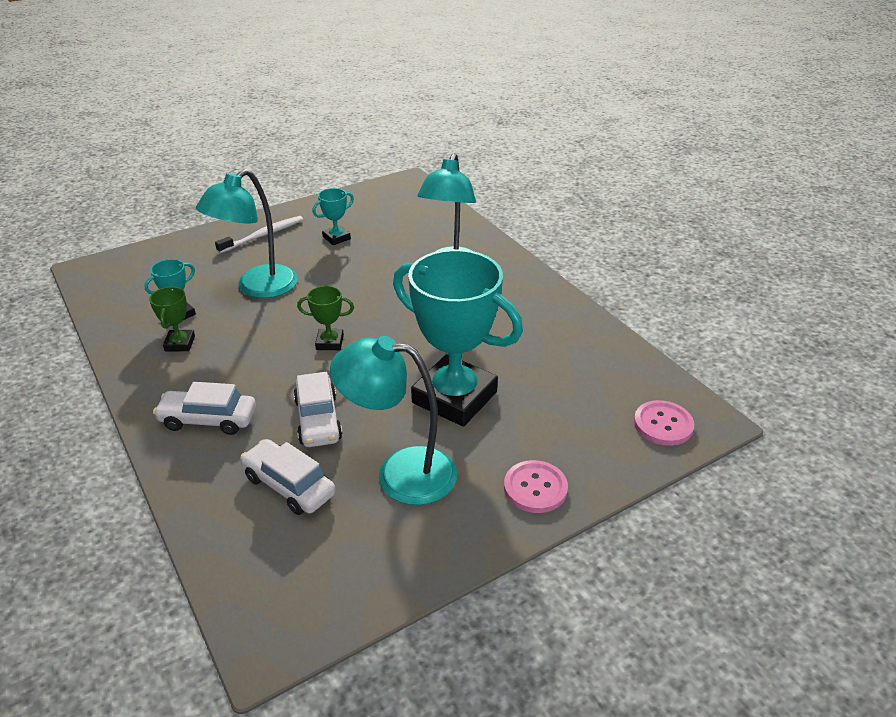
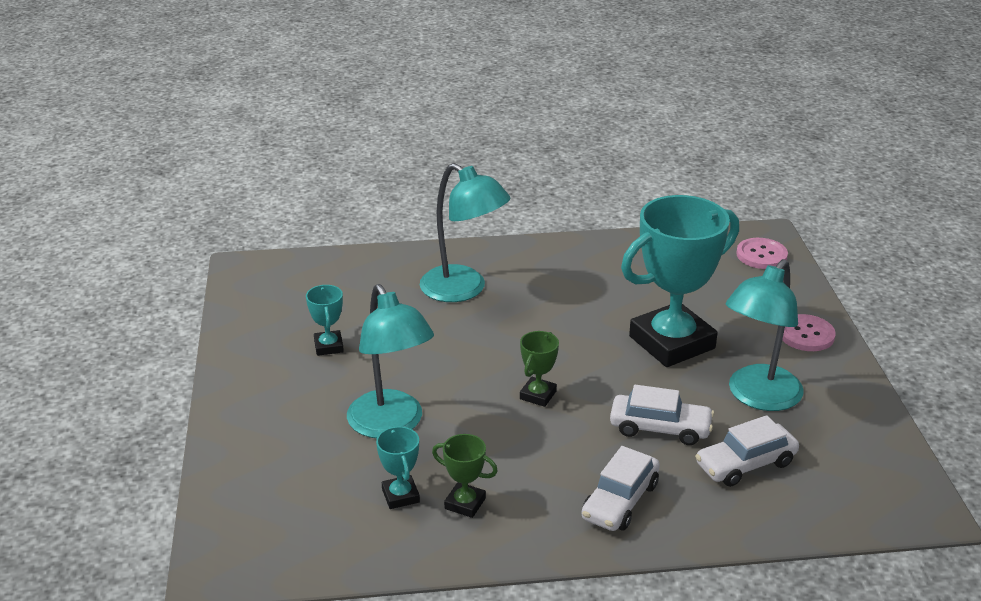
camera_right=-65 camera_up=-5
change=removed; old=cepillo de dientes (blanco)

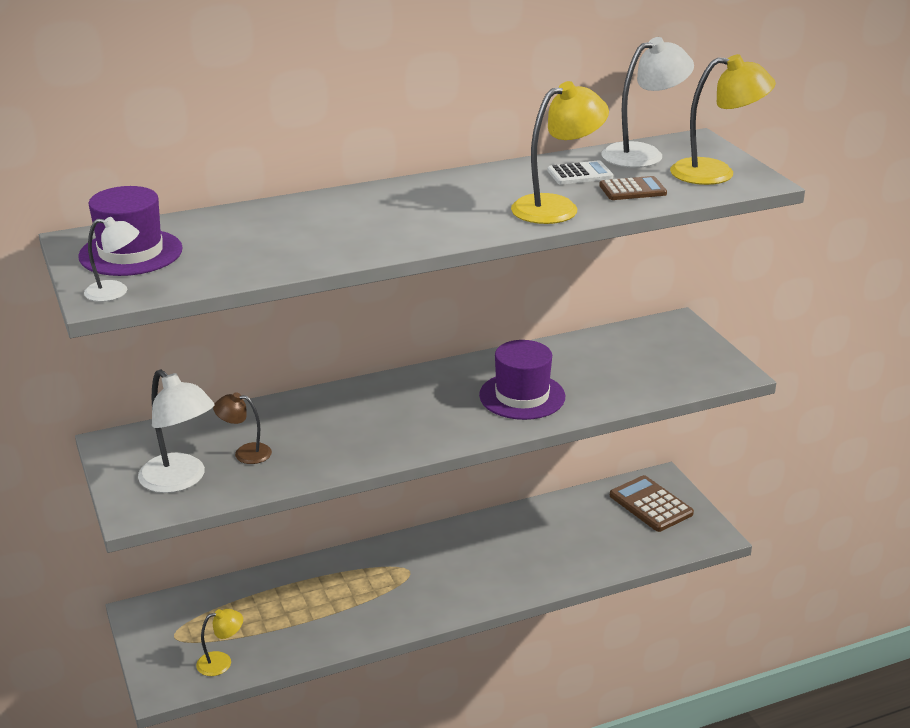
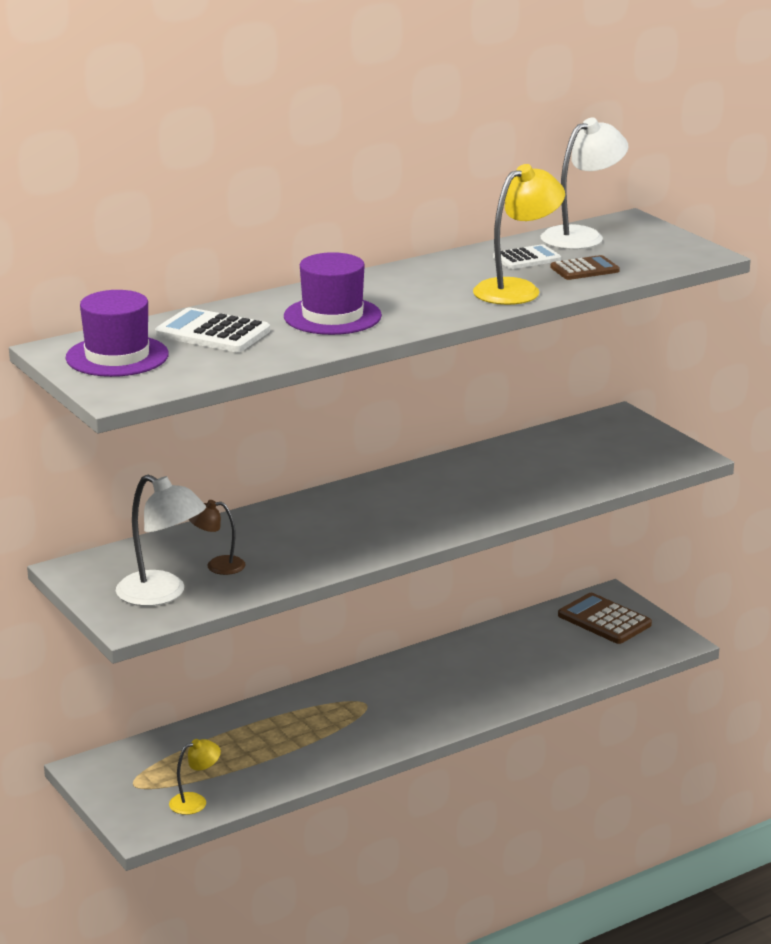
camera_right=-10 camera_up=-5
change=removed; old=lámpara (blanco) (1st from left)
change=removed; old=lámpara (amarillo) (3rd from left)
change=added; new=calculadora (blanco) (1st from left)
change=moved; old=sombrero (morado) (2nd from left)

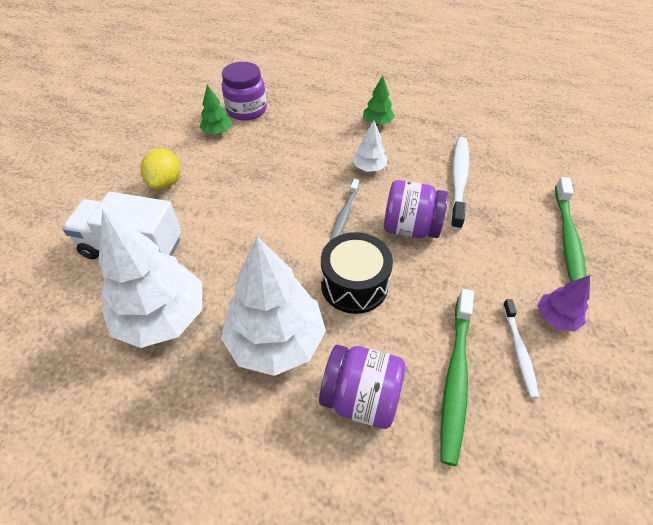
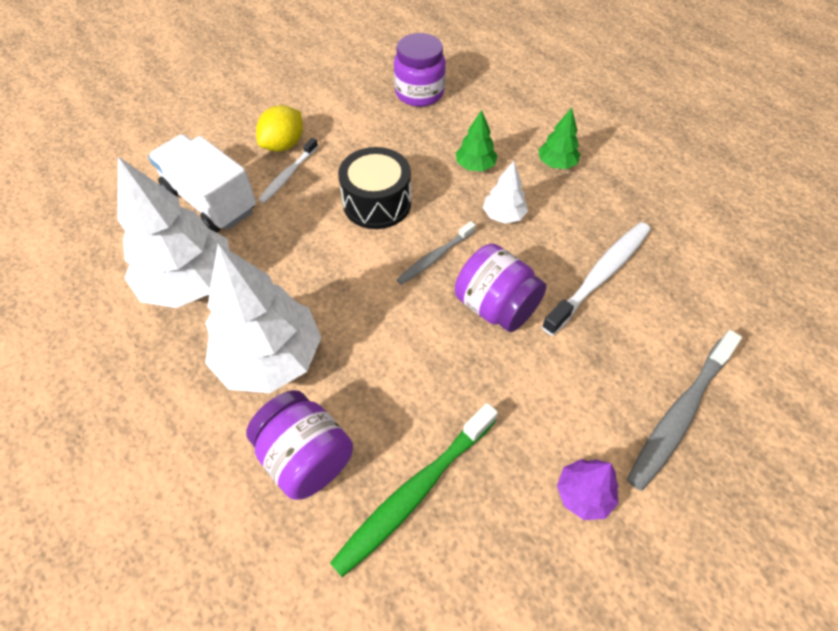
camera_right=30 camera_up=5
change=moved; old=árbol (verde) (1st from left)
change=moved; old=tambor (negro)
change=moved; old=cepillo de dientes (blanco) (2nd from left in the first image); new=cepillo de dientes (blanco) (1st from left)
change=recoloured; old=cepillo de dientes (verde) (2nd from left); new=cepillo de dientes (gris) (2nd from left)

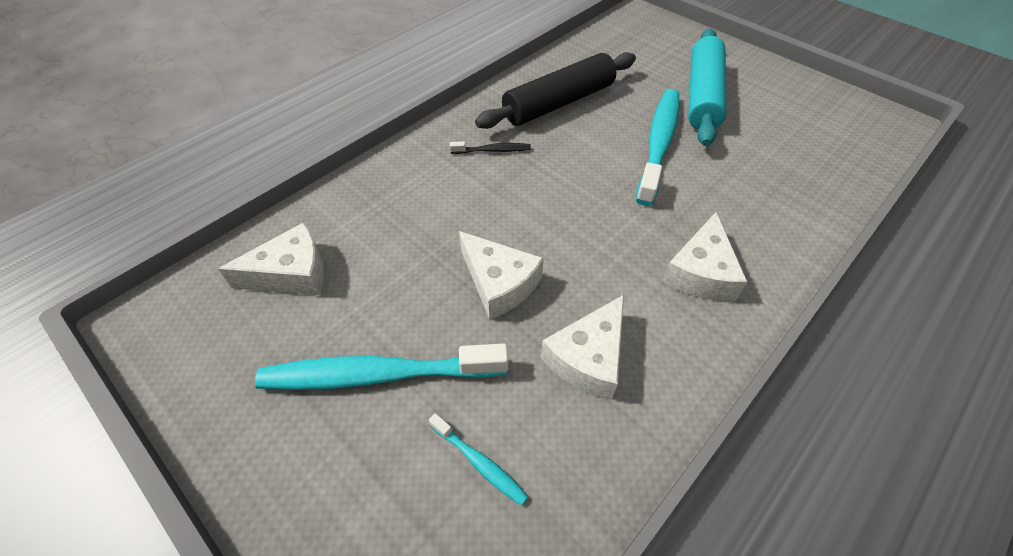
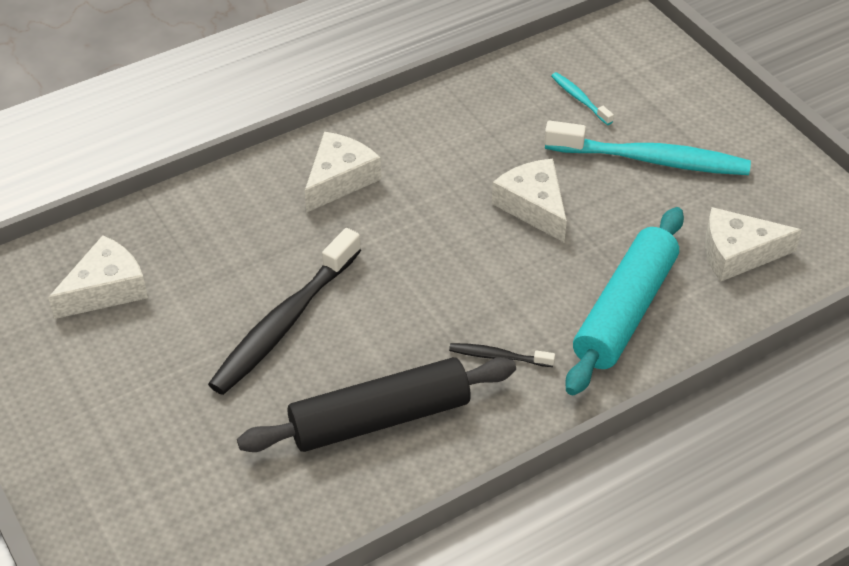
camera_right=-165 camera_up=-5
change=moved; old=queso (blanco) (3rd from left in the first image); new=queso (blanco) (1st from left)
change=moved; old=rodillo (turquesa)
change=recoloured; old=cepillo de dientes (turquesa) (3rd from left); new=cepillo de dientes (negro) (1st from left)

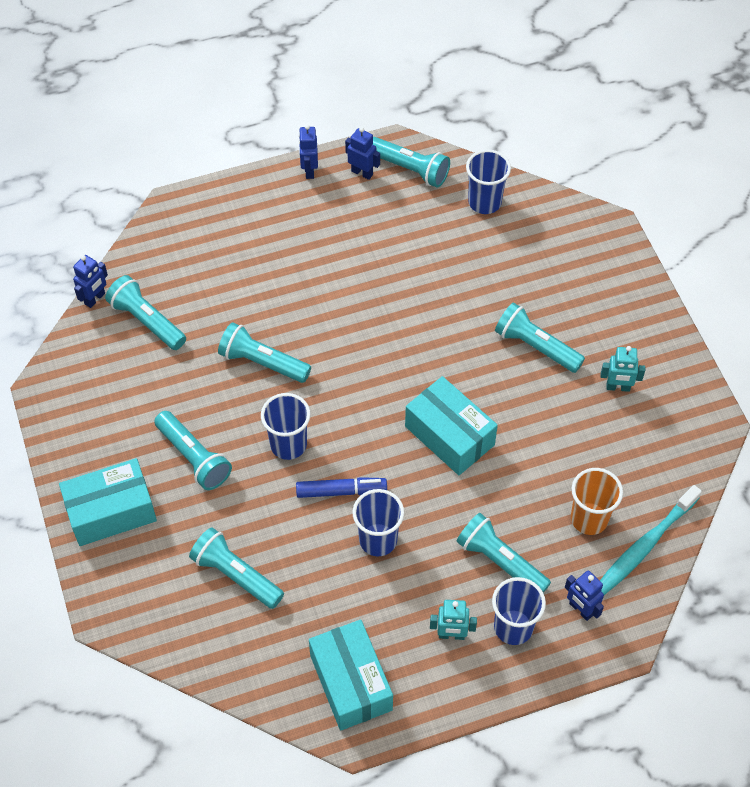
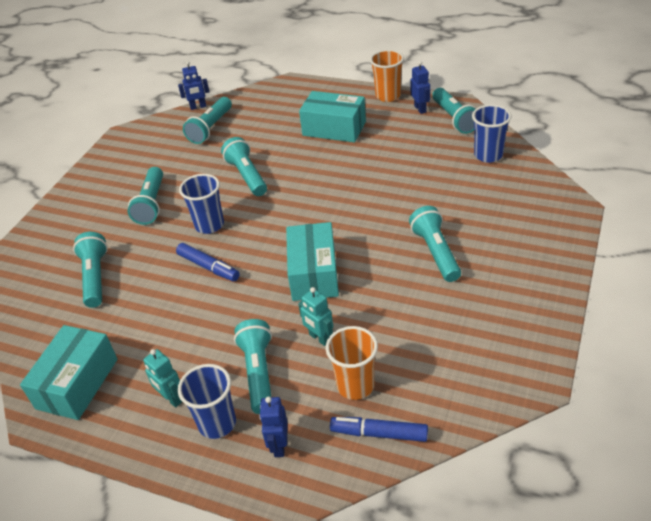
camera_right=45 camera_up=-15
change=removed; old=vaso (azul) (2nd from left)
change=moved; old=caja (turquesa) (1st from left in the first image); new=caja (turquesa) (3rd from left)
change=moved; old=robot (turquesa) (2nd from left)
change=replaced; old=robot (azul) (2nd from left); new=vaso (naranja) (2nd from left)
change=replaced; old=cepillo de dientes (turquesa); new=rotulador (azul) (2nd from left)
change=turned; old=lámpara de mano (turquesa) (1st from left in the first image); degrees=-150

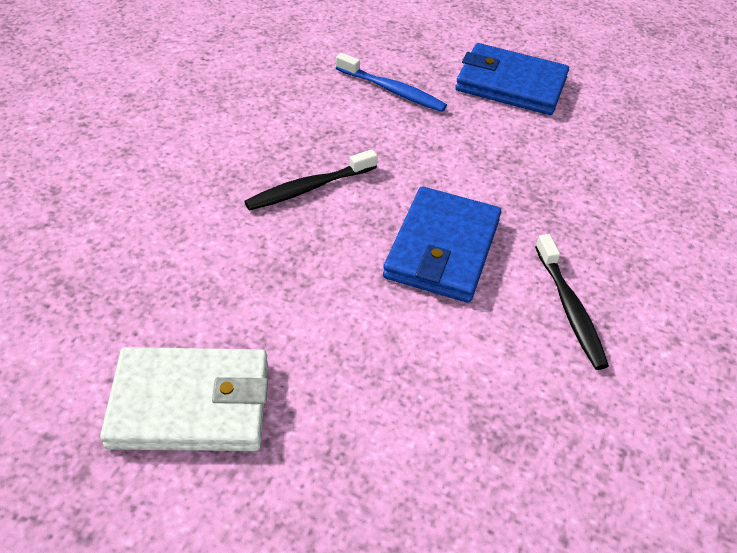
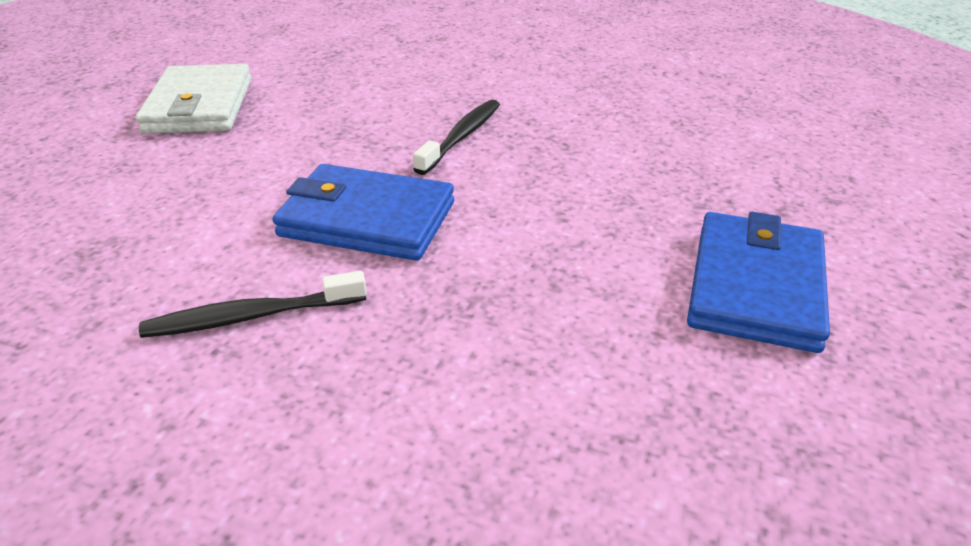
camera_right=90 camera_up=-10
change=removed; old=cepillo de dientes (azul)
change=turned; old=cepillo de dientes (negro) (1st from left in the first image); degrees=60

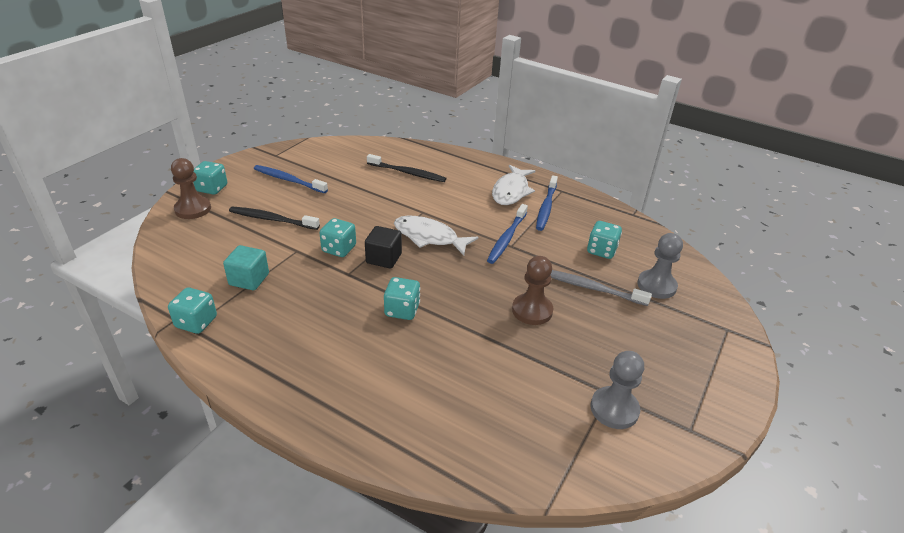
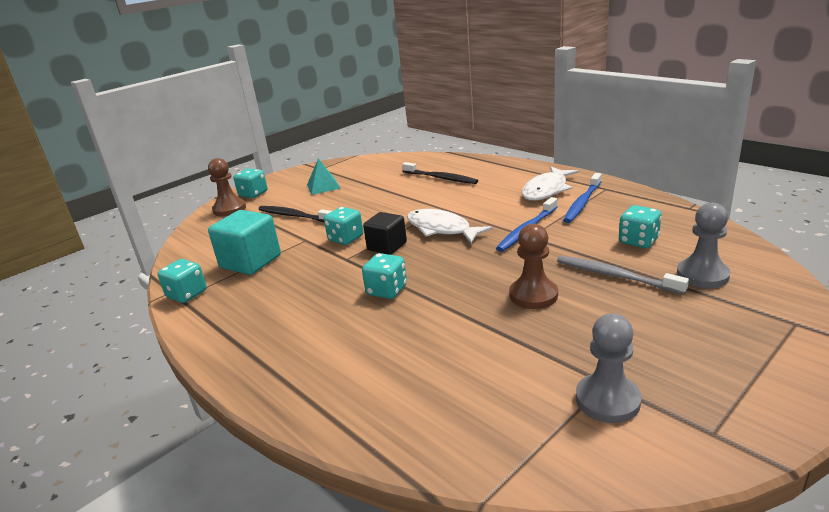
camera_right=20 camera_up=-10
change=replaced; old=cepillo de dientes (azul) (1st from left); new=pirámide (turquesa)
change=resized; old=cubo (turquesa); factor=1.51

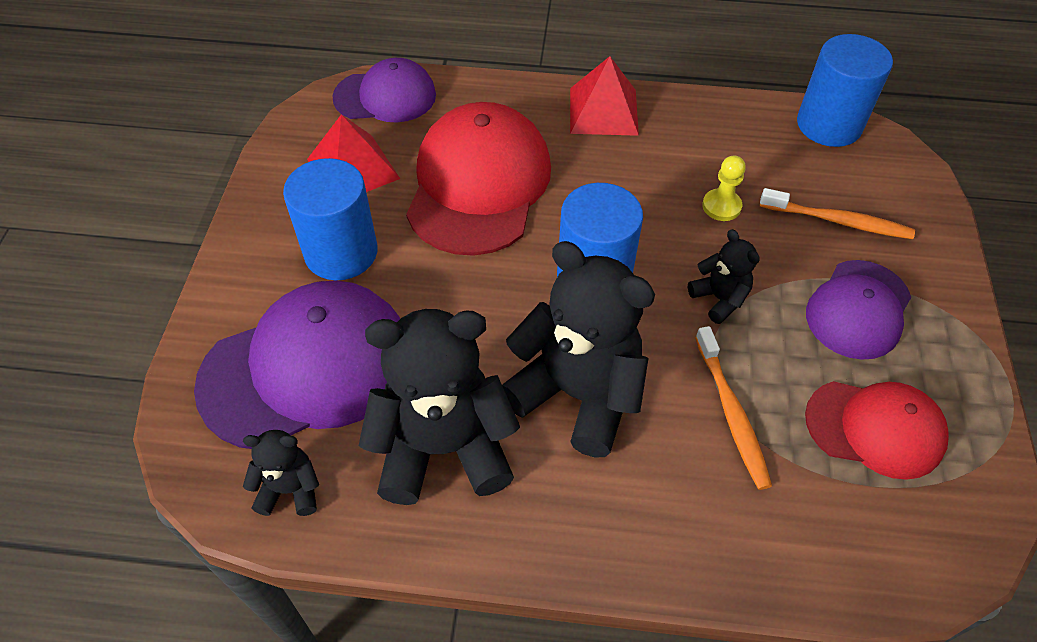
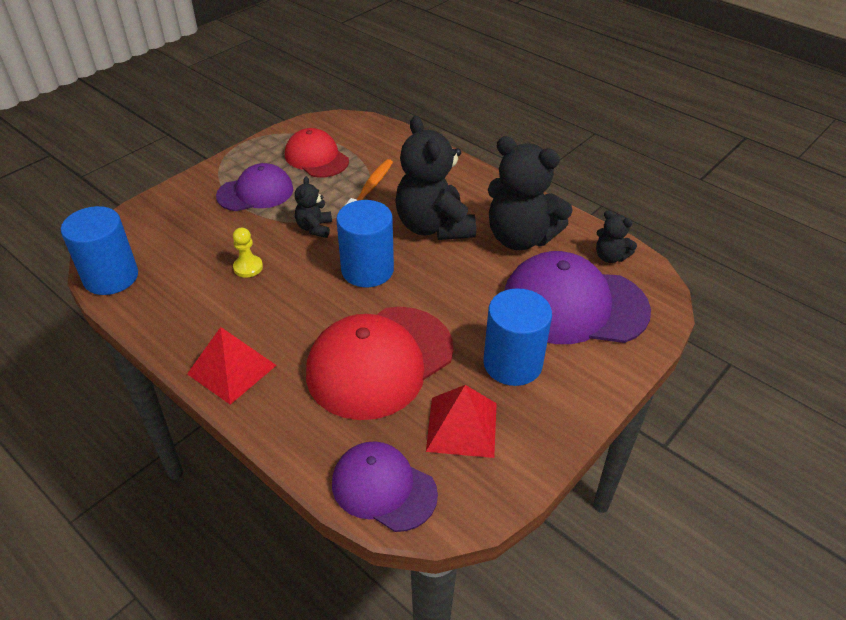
camera_right=-145 camera_up=-10
change=removed; old=cepillo de dientes (naranja) (2nd from left)

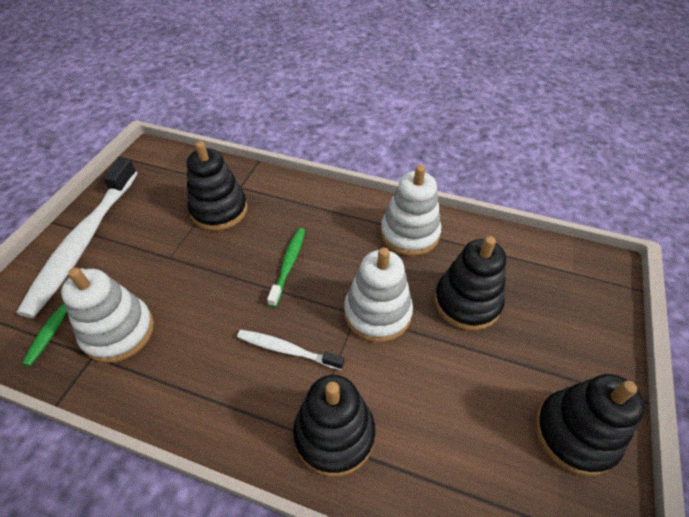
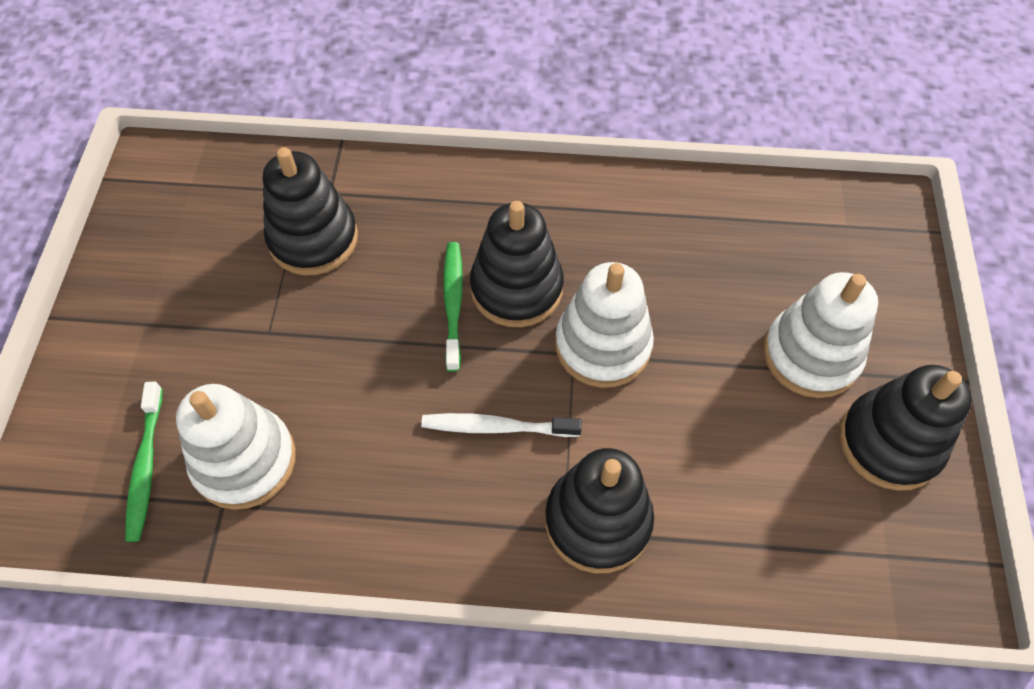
camera_right=-15 camera_up=10
change=removed; old=cepillo de dientes (blanco) (1st from left)
change=moved; old=juguete apilable (blanco) (3rd from left)
change=moved; old=juguete apilable (negro) (3rd from left in the first image); new=juguete apilable (negro) (2nd from left)

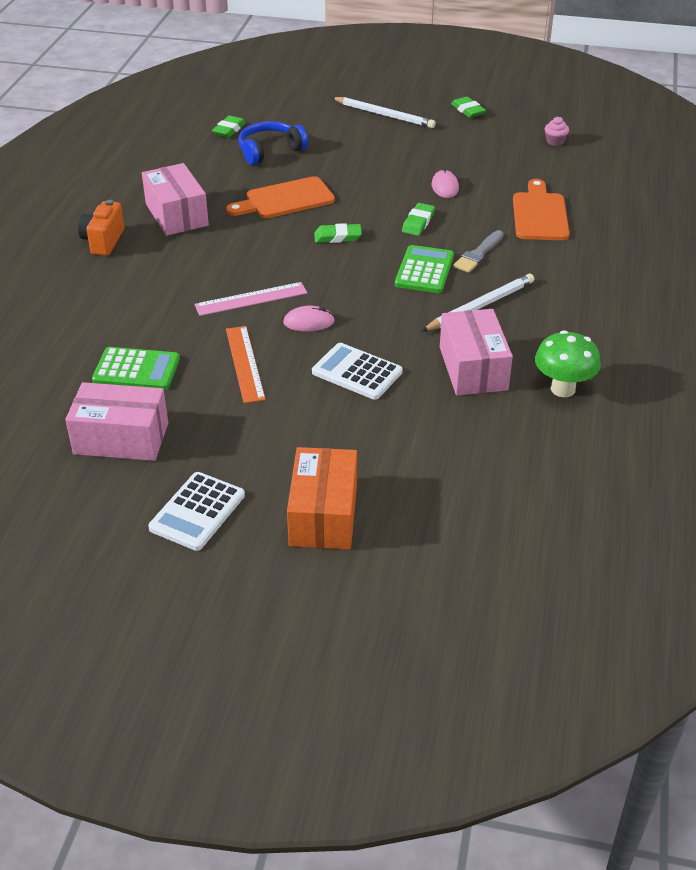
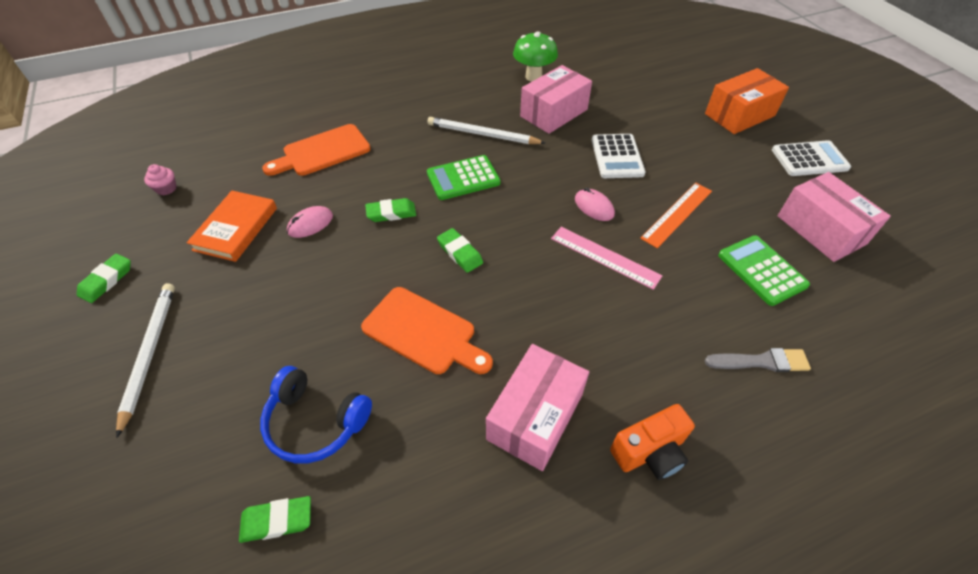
camera_right=-125 camera_up=10
change=added; new=libro (naranja)
change=moved; old=pincel (gris)

